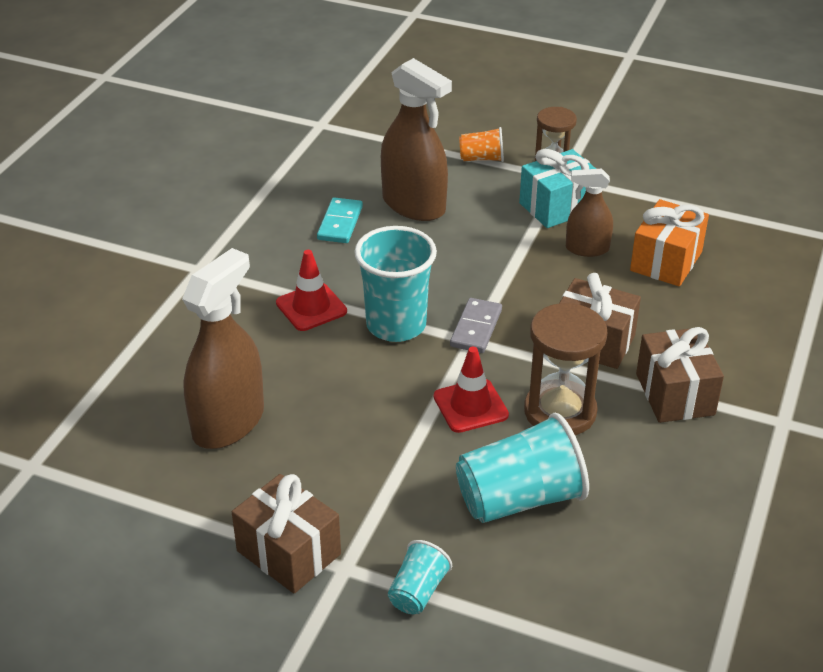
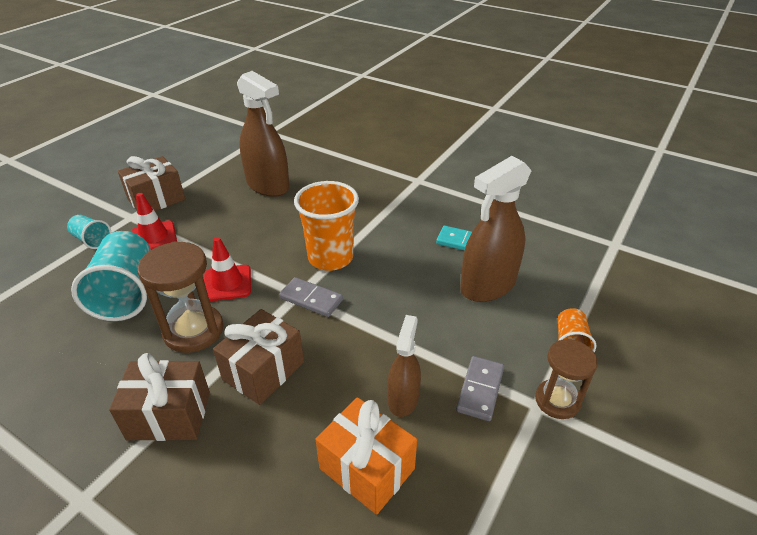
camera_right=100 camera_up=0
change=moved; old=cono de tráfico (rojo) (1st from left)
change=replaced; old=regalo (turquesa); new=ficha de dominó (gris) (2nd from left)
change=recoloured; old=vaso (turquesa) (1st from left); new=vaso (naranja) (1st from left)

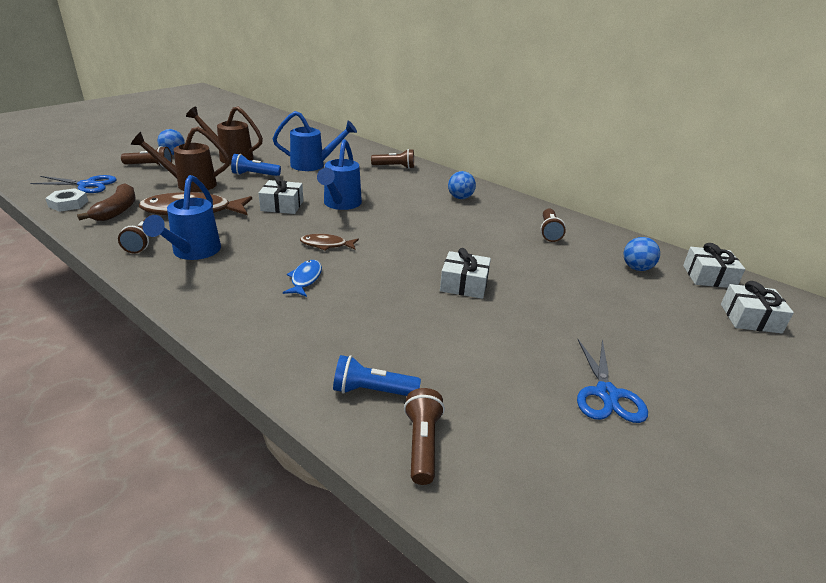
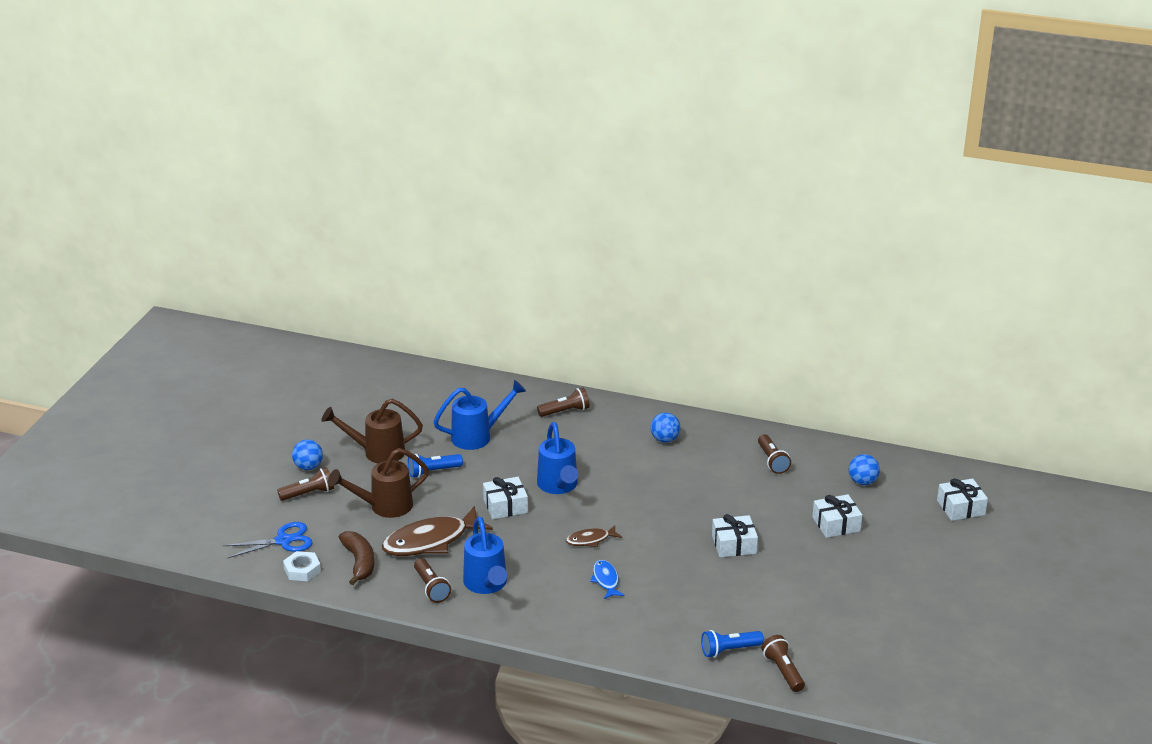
camera_right=-20 camera_up=0
change=removed; old=tijeras (azul) (2nd from left)
change=moved; old=regalo (blanco) (3rd from left)

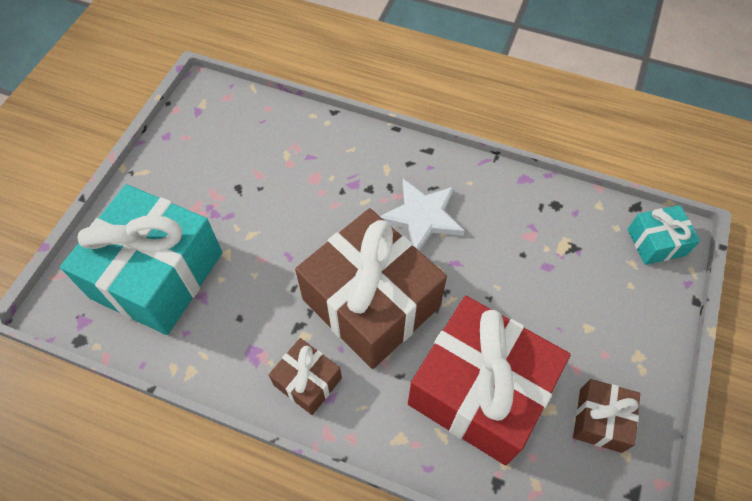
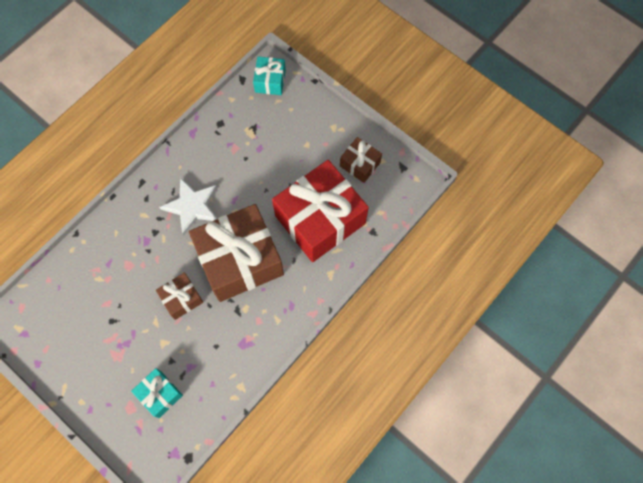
camera_right=-70 camera_up=10
change=moved; old=regalo (marrón) (1st from left)
change=resized; old=regalo (turquesa) (1st from left); factor=0.47

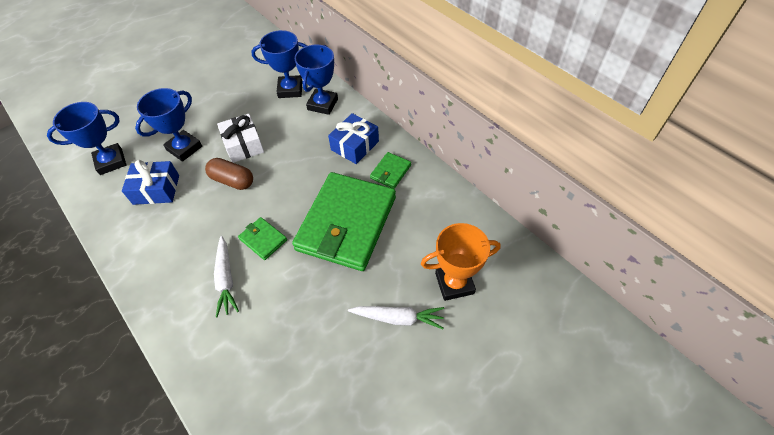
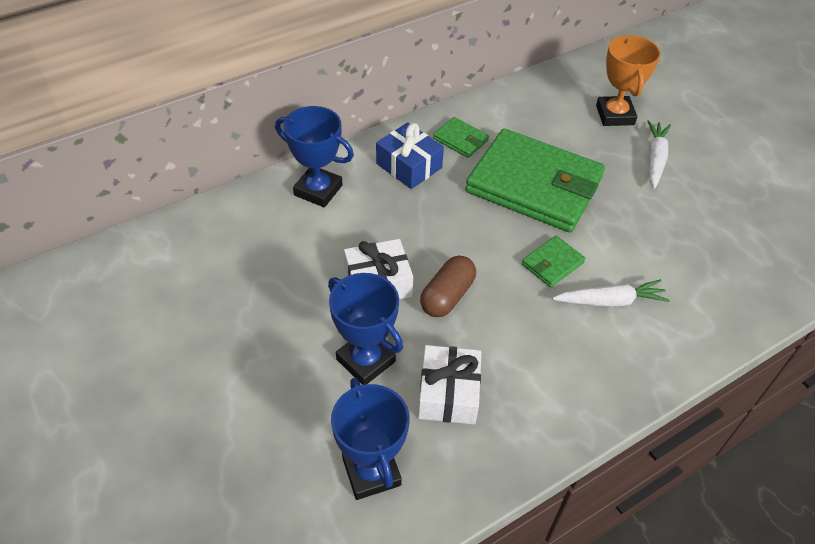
camera_right=-85 camera_up=-5
change=removed; old=trofeo (azul) (3rd from left)
change=recoloured; old=regalo (azul) (1st from left); new=regalo (blanco) (2nd from left)

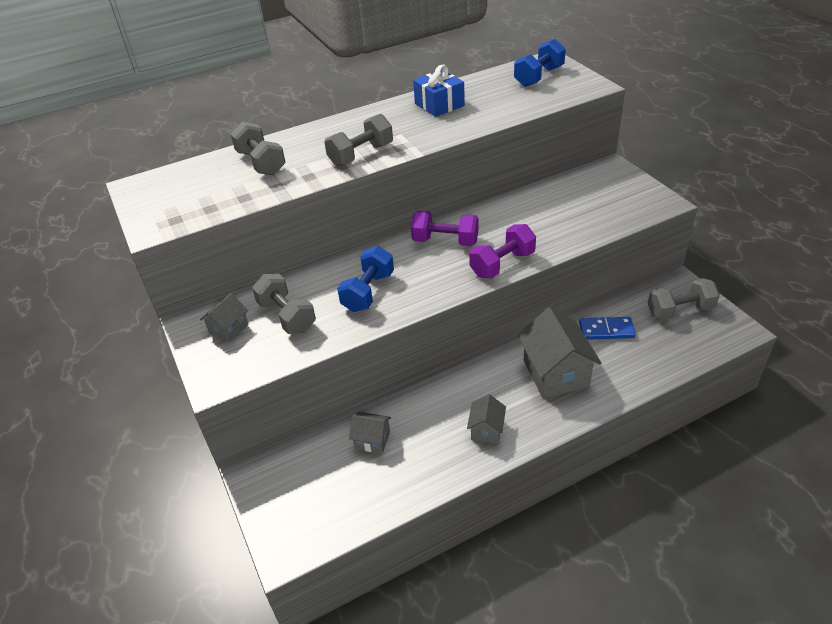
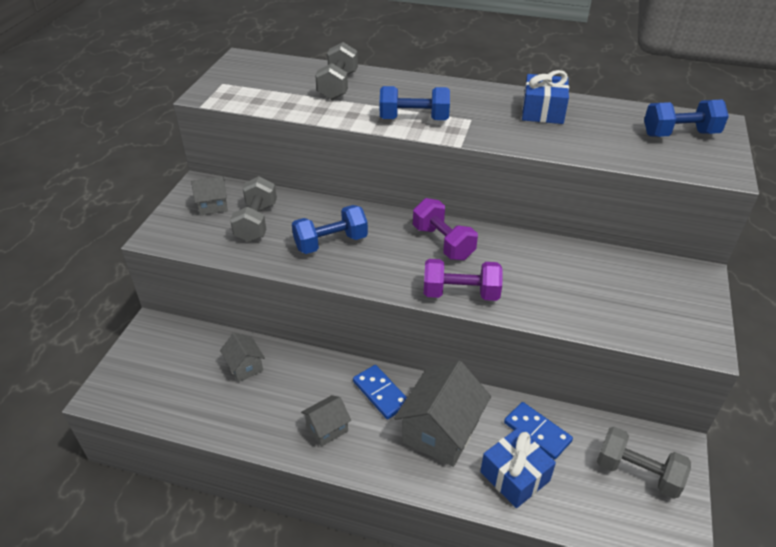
camera_right=40 camera_up=0
change=added; new=ficha de dominó (azul) (1st from left)
change=added; new=regalo (azul) (1st from left)
change=recoloured; old=mancuerna (gris) (3rd from left); new=mancuerna (azul) (2nd from left)

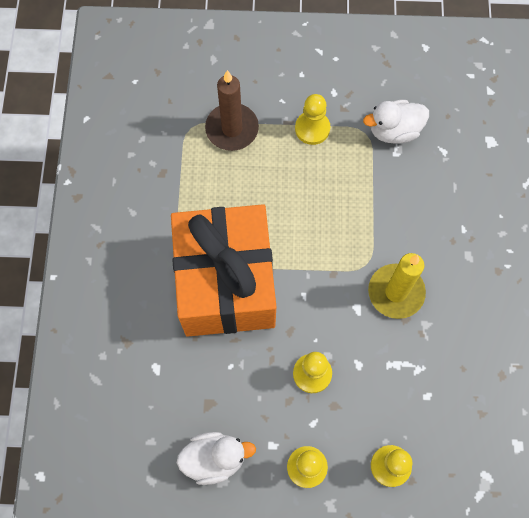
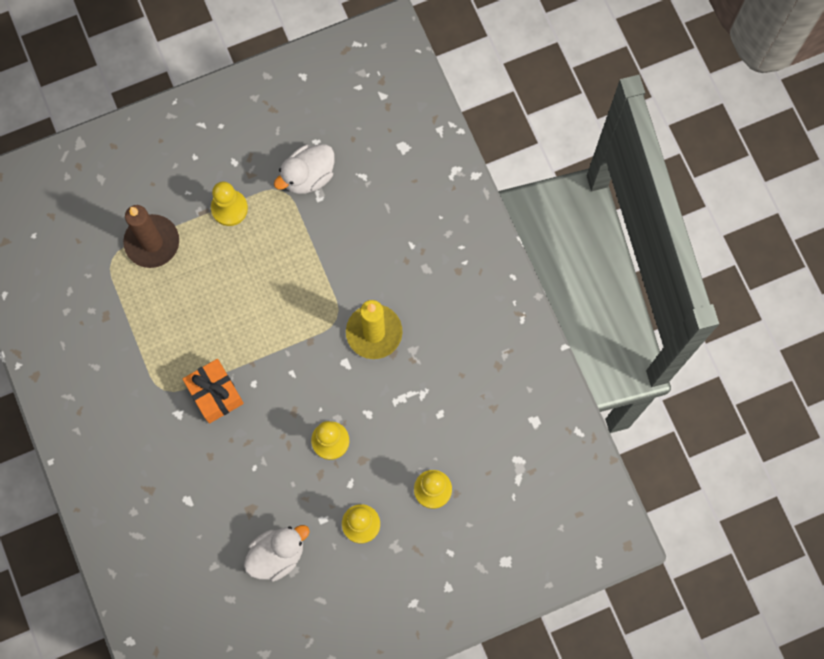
camera_right=-25 camera_up=5
change=resized; old=regalo (naranja); factor=0.45

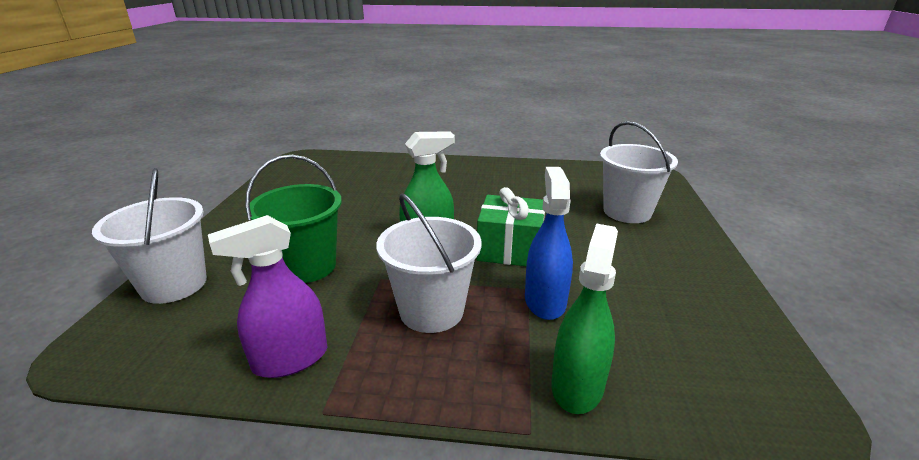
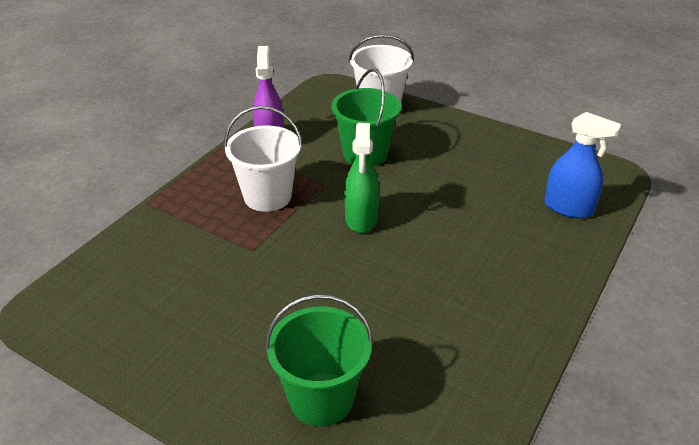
camera_right=115 camera_up=10
change=removed; old=regalo (verde)
change=removed; old=pulverizador (verde) (2nd from left)
change=moved; old=pulverizador (azul)
change=recoloured; old=balde (blanco) (3rd from left); new=balde (verde) (1st from left)

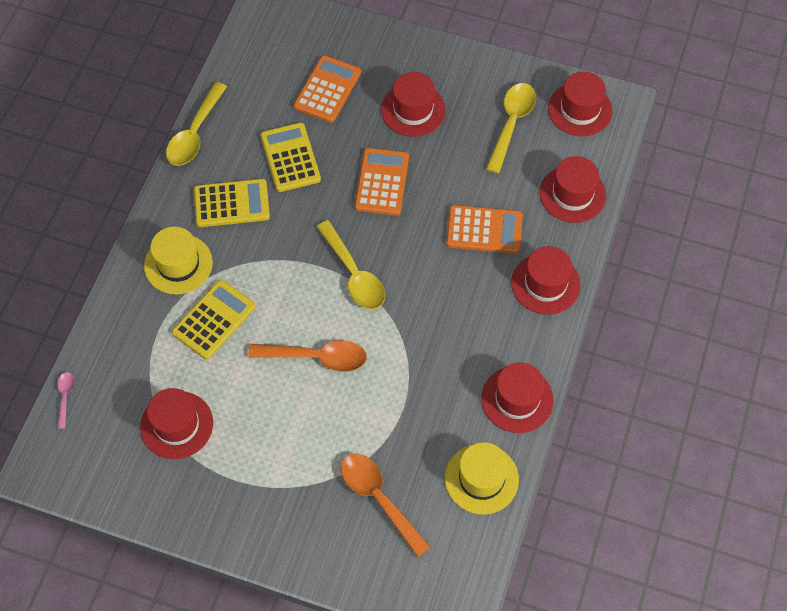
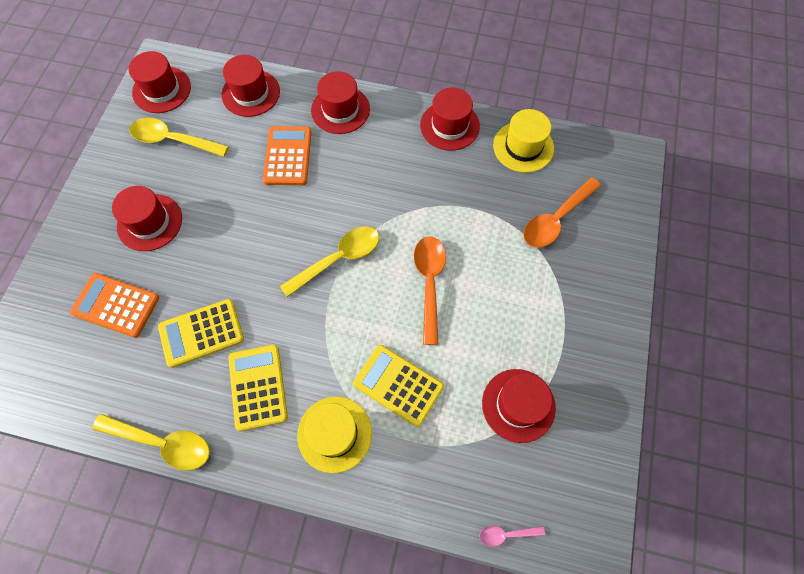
camera_right=-95 camera_up=5
change=removed; old=calculadora (naranja) (2nd from left)

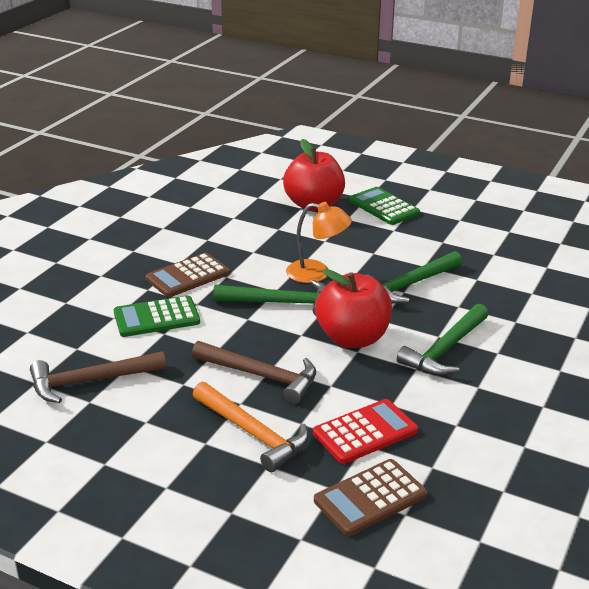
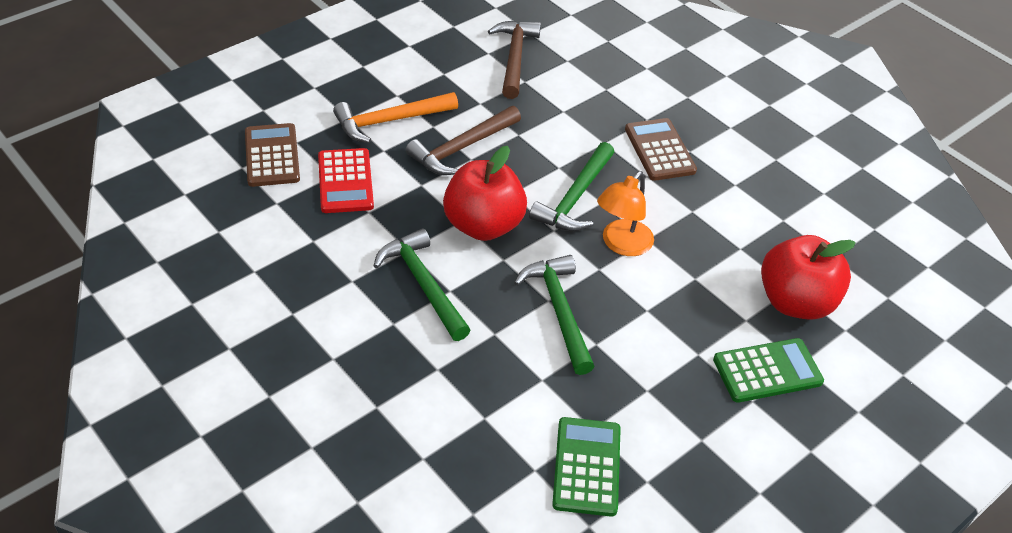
camera_right=110 camera_up=15
change=moved; old=calculadora (verde) (1st from left)

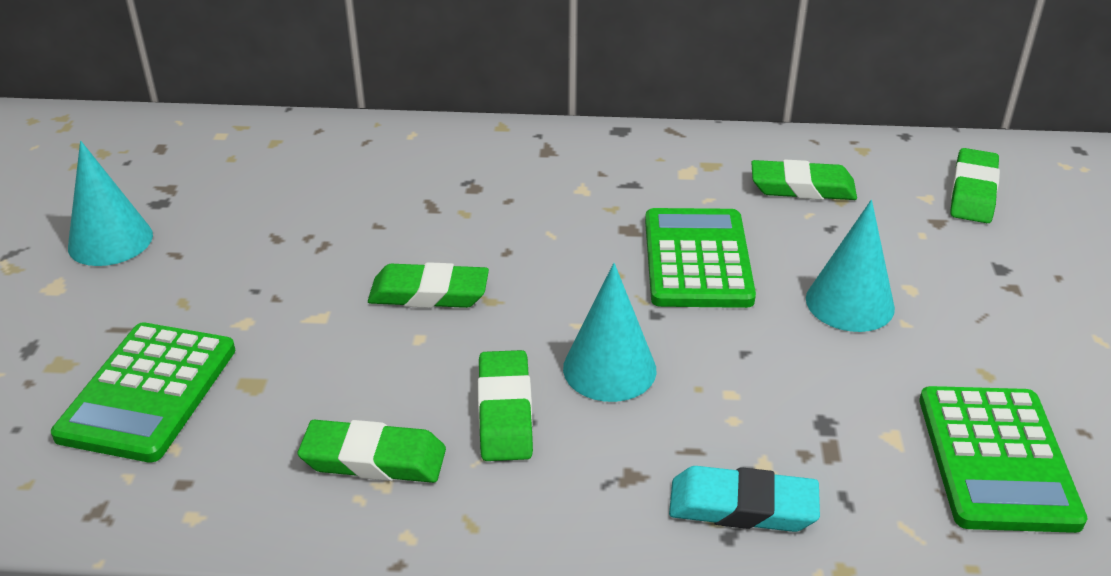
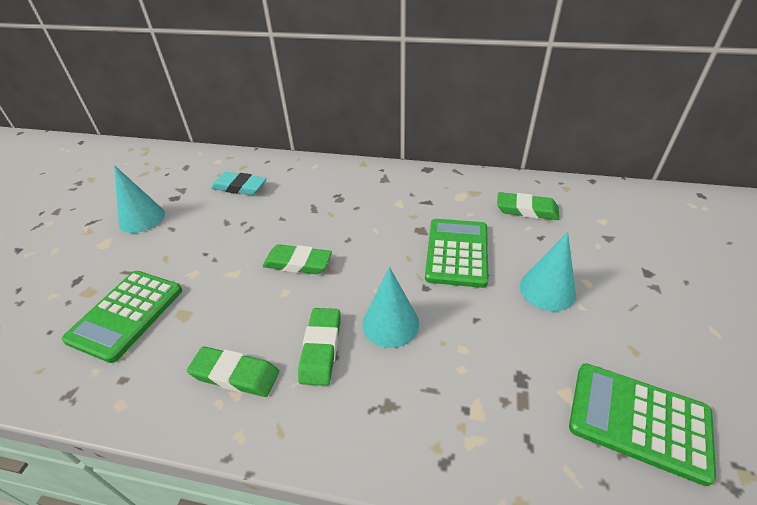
camera_right=10 camera_up=5
change=removed; old=goma de borrar (verde) (5th from left)
change=moved; old=goma de borrar (turquesa)
change=turned; old=calculadora (verde) (3rd from left); degrees=105

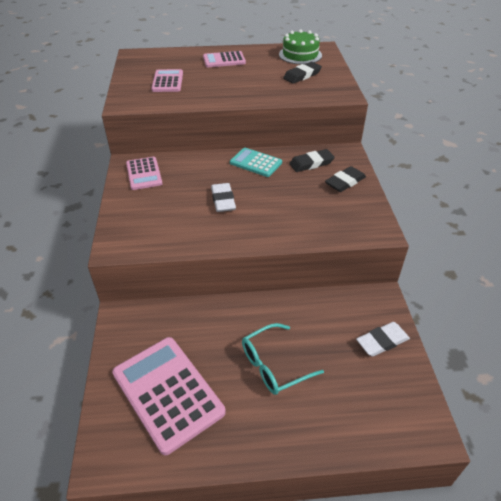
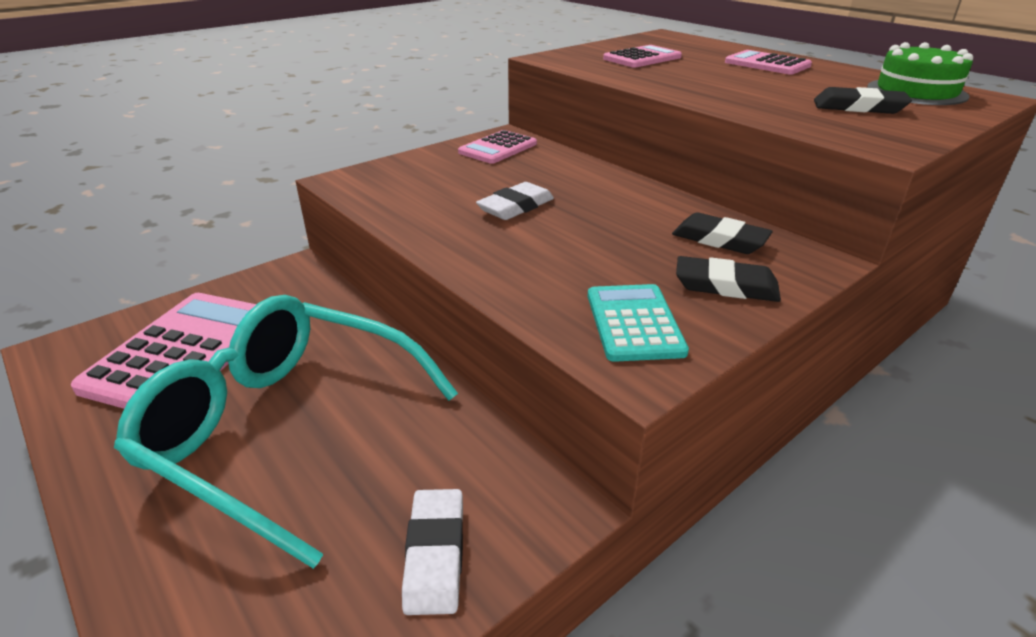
camera_right=55 camera_up=-10
change=moved; old=calculadora (turquesa)
change=turned; old=goma de borrar (blanco) (2nd from left in the first image); degrees=60
change=resized; old=gafas (turquesa); factor=1.9

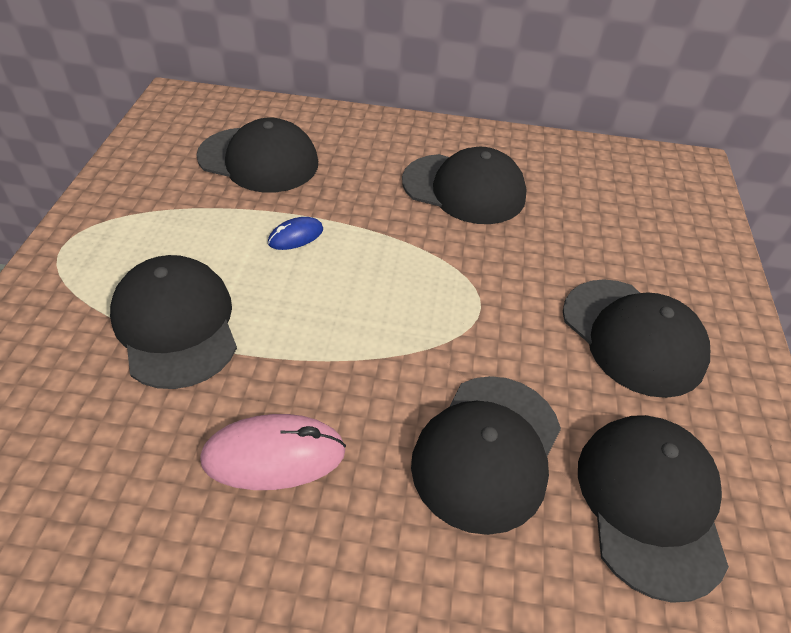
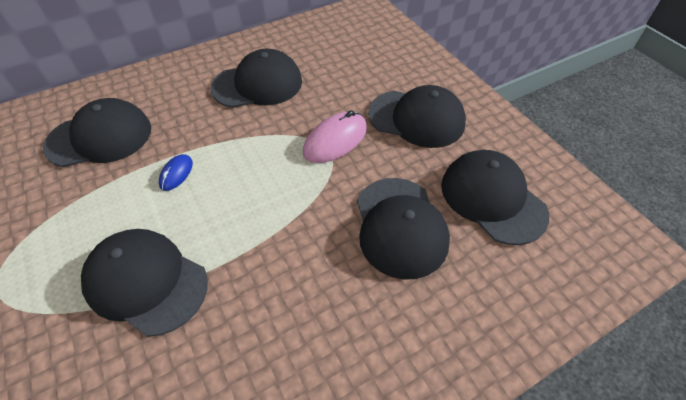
camera_right=-35 camera_up=5
change=moved; old=ratón (rosa)

